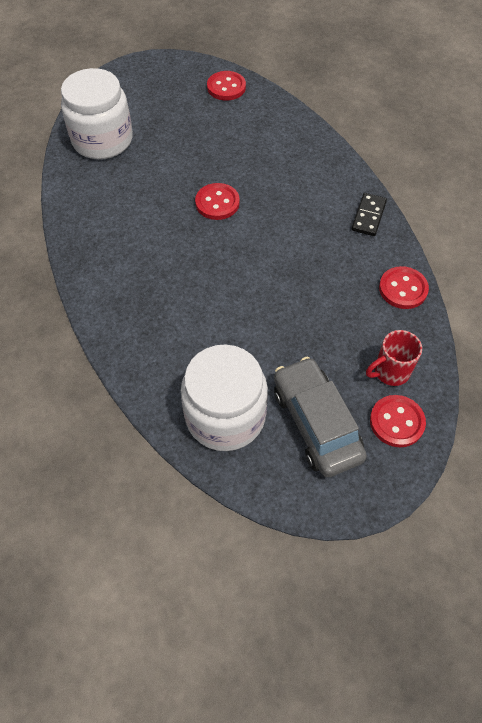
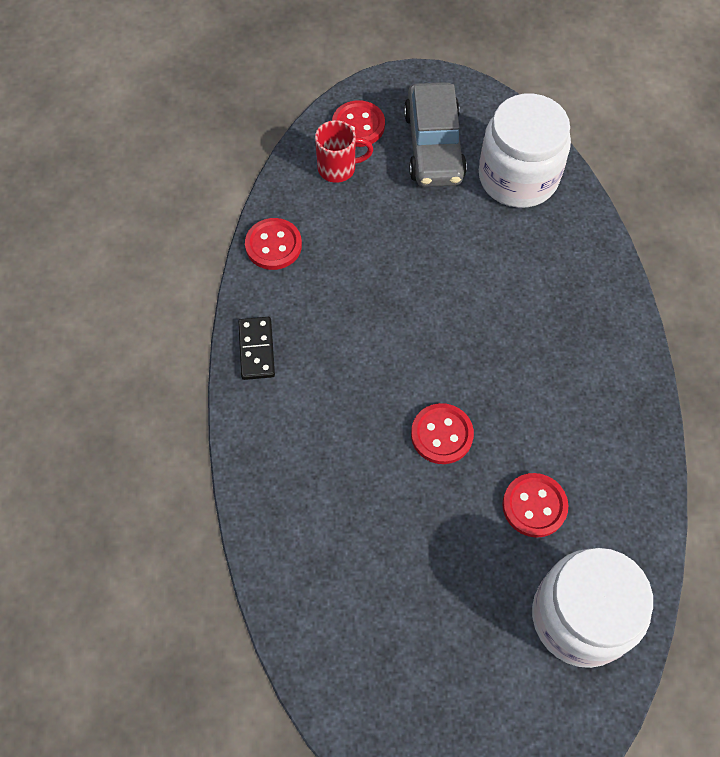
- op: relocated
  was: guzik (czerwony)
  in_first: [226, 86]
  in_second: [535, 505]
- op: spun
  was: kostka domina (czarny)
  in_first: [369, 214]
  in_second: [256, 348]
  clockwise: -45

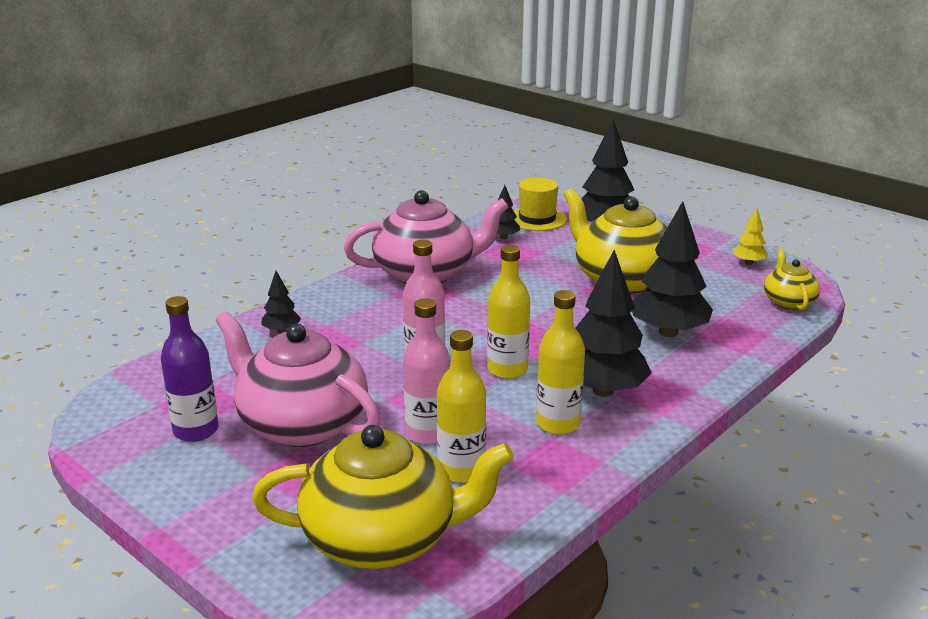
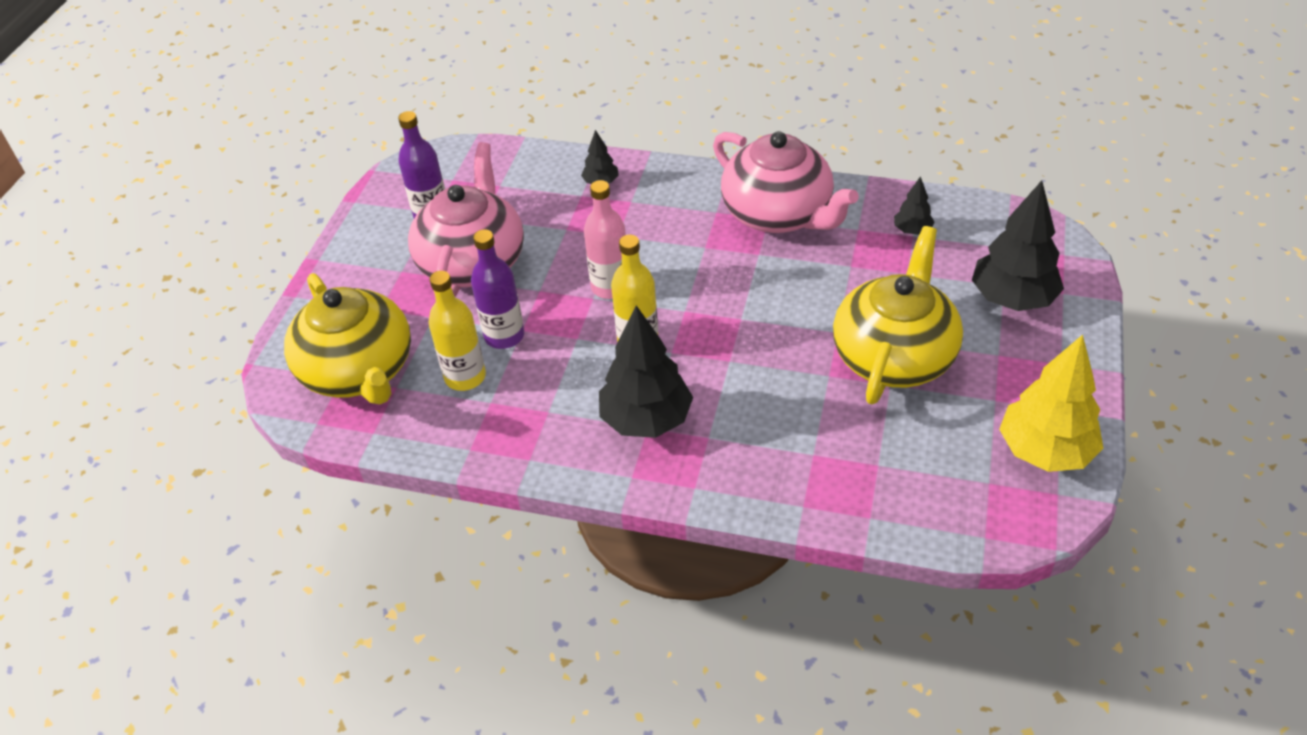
- op: missing
  was: kapelusz (żółty)
  in_first: [540, 204]
- op: missing
  was: butelka (żółty)
  in_first: [560, 362]
- op: missing
  was: drzewko (czarny)
  in_first: [672, 269]
- op: missing
  was: imbryk (żółty)
  in_first: [792, 279]
- op: colour
  was: butelka (różowy)
  now: butelka (fioletowy)
  in_first: [426, 371]
  in_second: [497, 289]
- op: size
  was: drzewko (żółty)
  in_first: [750, 236]
  in_second: [1051, 403]
  ratio: 2.06

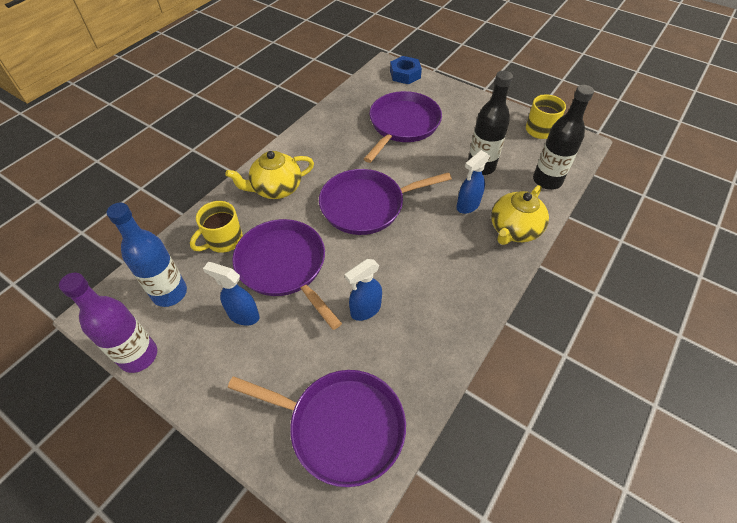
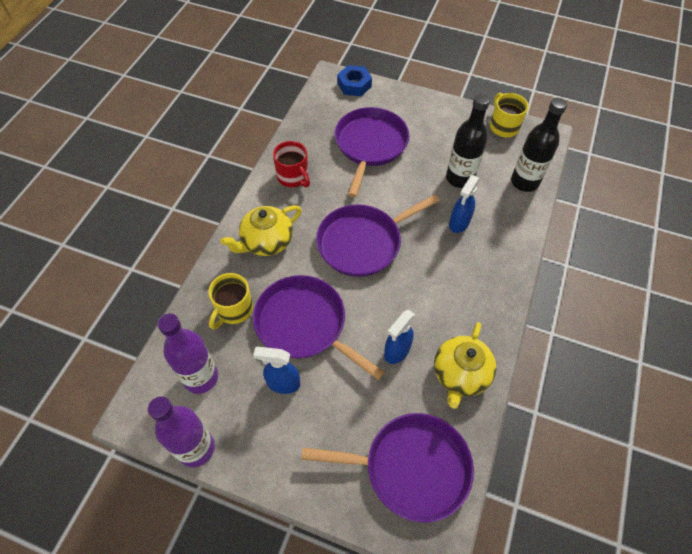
- op: appeared
  now: kubek (czerwony)
  in_second: [291, 164]
- op: relocated
  was: imbryk (żółty)
  in_first: [520, 215]
  in_second: [465, 365]
- op: colour
  was: butelka (niebieski)
  now: butelka (fioletowy)
  in_first: [147, 255]
  in_second: [188, 353]

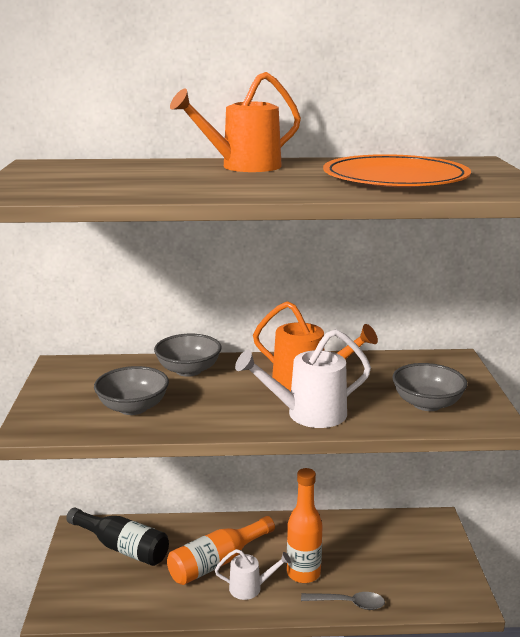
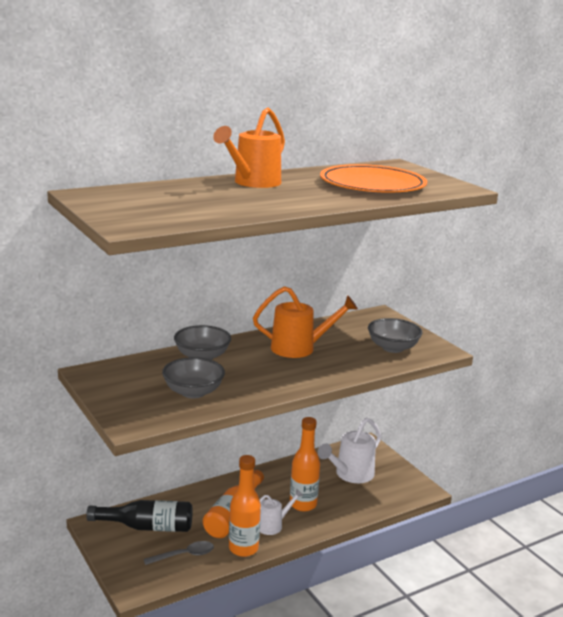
- op: appeared
  now: butelka (pomarańczowy)
  in_second: [245, 506]
- op: relocated
  was: konewka (biały)
  in_first: [303, 378]
  in_second: [349, 450]
- op: relocated
  was: łyżka (szary)
  in_first: [343, 601]
  in_second: [179, 553]

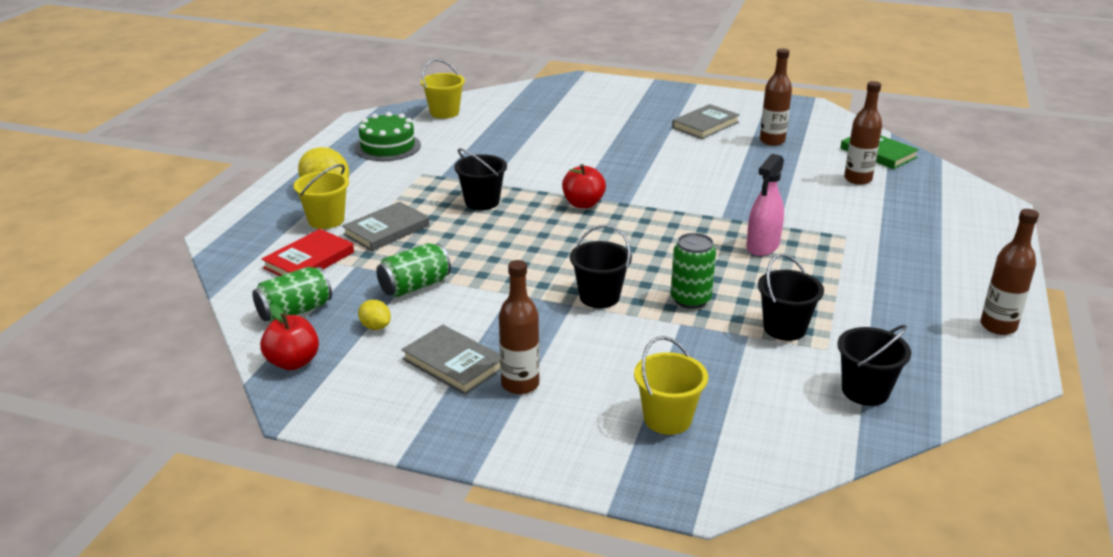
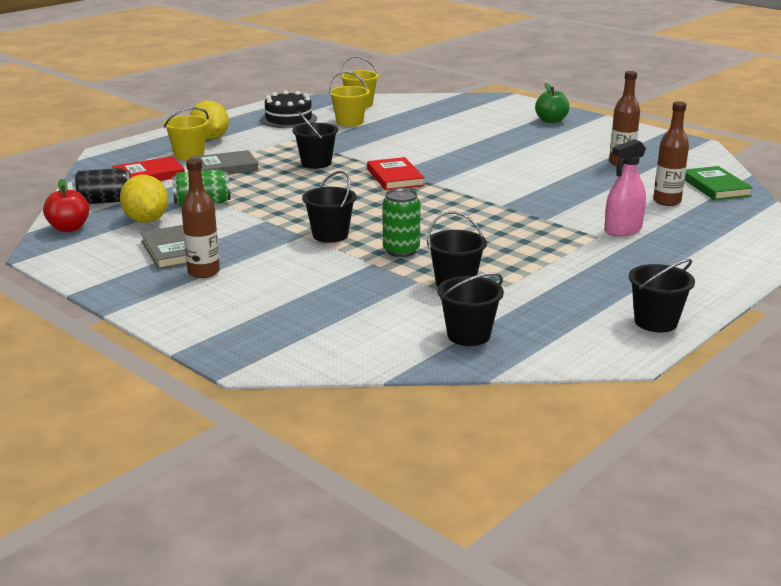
- op: missing
  was: książka (szary)
  in_first: [706, 121]
- op: appeared
  now: jabłko (zielony)
  in_second: [552, 103]
- op: relocated
  was: wiadro (żółty)
  in_first: [671, 385]
  in_second: [349, 98]
- op: relocated
  was: spryskiwacz (różowy)
  in_first: [765, 205]
  in_second: [625, 187]
- op: exchanged
  was: jabłko (czerwony)
  now: książka (czerwony)
  in_first: [584, 186]
  in_second: [396, 173]
- op: exchanged
  was: butelka (brązowy)
  now: wiadro (czarny)
  in_first: [1009, 272]
  in_second: [662, 296]
- op: colour
  was: puszka (zielony)
  now: puszka (czarny)
  in_first: [292, 294]
  in_second: [101, 186]
- op: colour
  was: tort (zielony)
  now: tort (czarny)
  in_first: [388, 136]
  in_second: [288, 109]
- op: size
  was: cytryna (żółty)
  in_first: [374, 315]
  in_second: [144, 199]
  ratio: 1.94

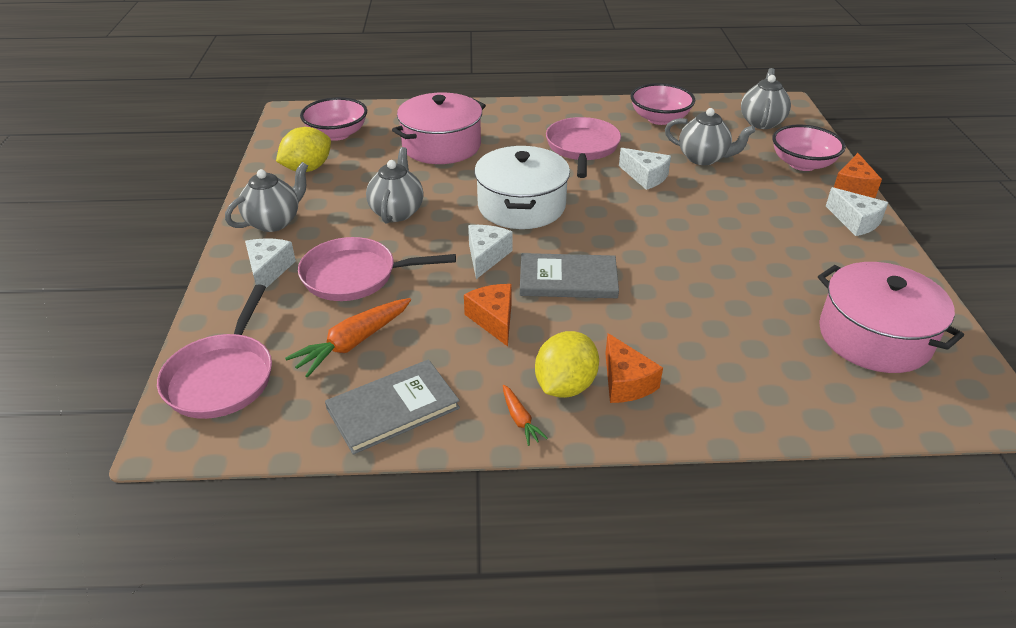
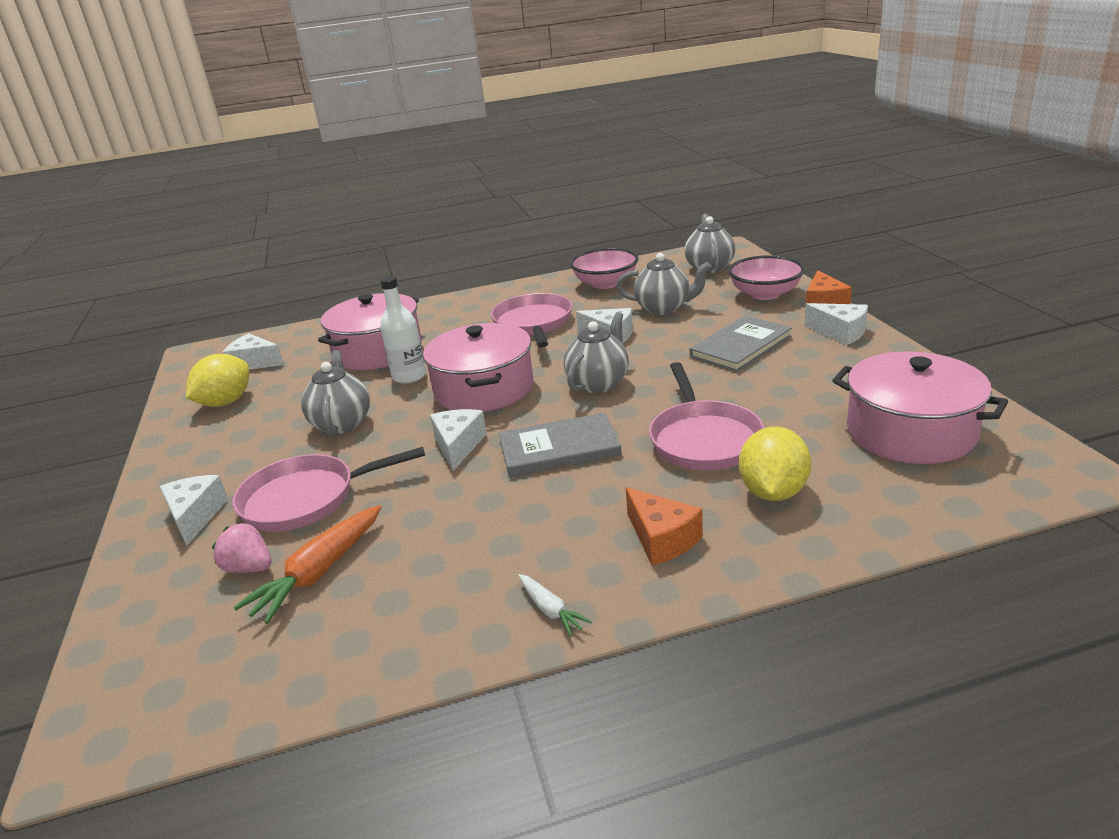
- op: missing
  was: ser (pomarańczowy)
  in_first: [488, 315]
- op: appeared
  now: truskawka (różowy)
  in_second: [241, 548]
- op: appeared
  now: butelka (biały)
  in_second: [403, 330]
- op: relocated
  was: patelnia (różowy)
  in_first: [214, 351]
  in_second: [706, 416]
- op: relocated
  was: imbryk (szary)
  in_first: [266, 197]
  in_second: [596, 352]
- op: relocated
  was: książka (szary)
  in_first: [392, 406]
  in_second: [741, 343]
- op: relocated
  was: cytryna (żółty)
  in_first: [567, 364]
  in_second: [775, 464]
- op: exchanged
  was: miska (różowy)
  now: ser (biały)
  in_first: [333, 119]
  in_second: [253, 351]
- op: colour
  was: garnek (biały)
  now: garnek (różowy)
  in_first: [522, 187]
  in_second: [478, 367]
- op: colour
  was: marchewka (pomarańczowy)
  now: marchewka (biały)
  in_first: [525, 415]
  in_second: [555, 605]

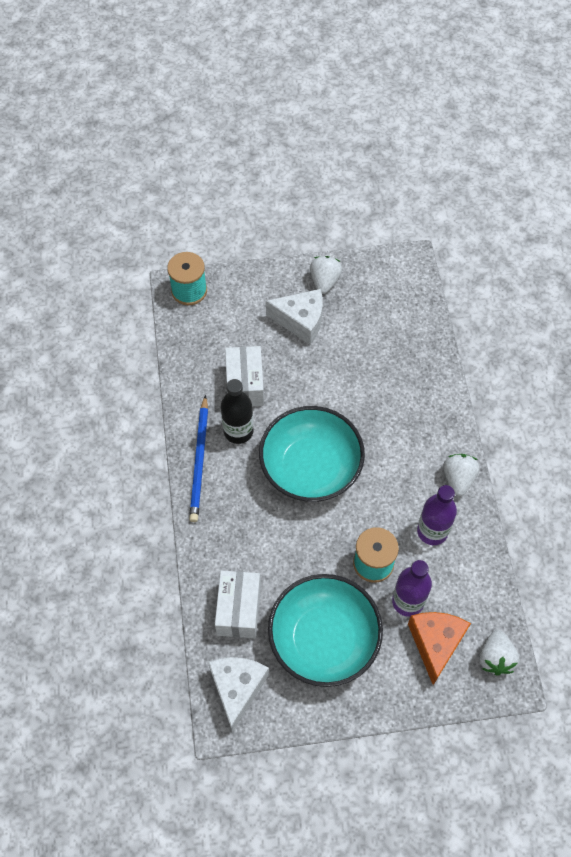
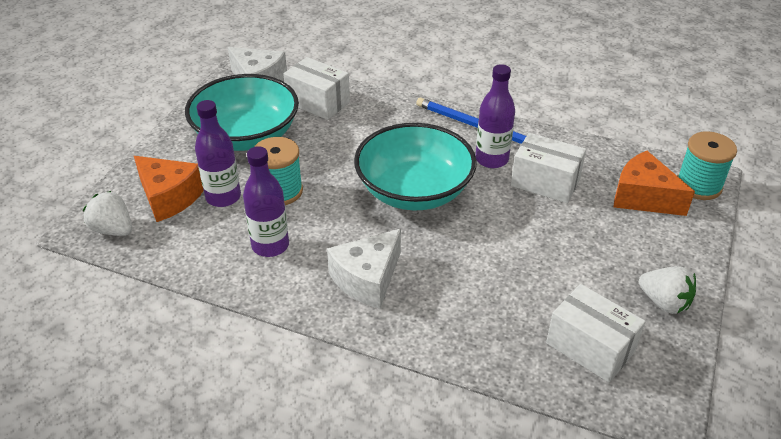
- op: missing
  was: truskawka (biały)
  in_first: [461, 475]
- op: appeared
  now: pudełko (biały)
  in_second: [596, 333]
- op: appeared
  now: ser (pomarańczowy)
  in_second: [654, 183]
- op: relocated
  was: ser (biały)
  in_first: [294, 317]
  in_second: [364, 269]
- op: colour
  was: butelka (czarny)
  now: butelka (fioletowy)
  in_first: [237, 411]
  in_second: [495, 116]

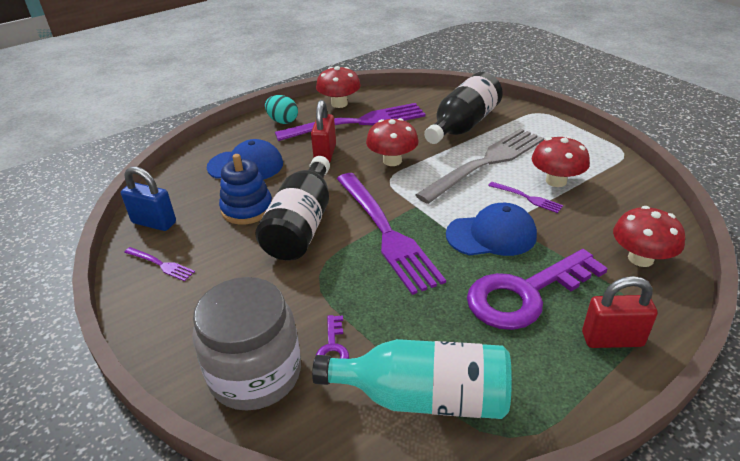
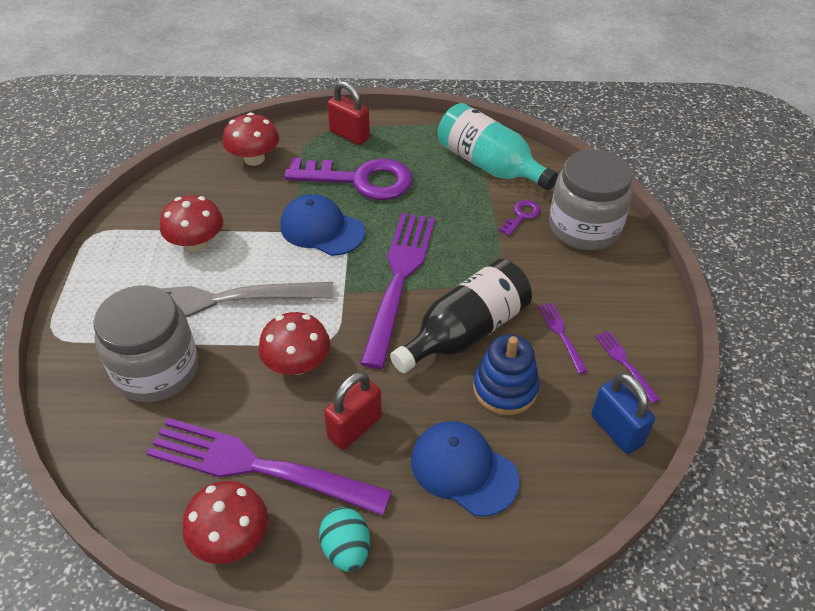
- op: relocated
  was: widelec (fioletowy)
  in_first: [525, 197]
  in_second: [562, 338]
- op: exchanged
  was: butelka (czarny)
  now: słoik (szary)
  in_first: [463, 108]
  in_second: [145, 344]

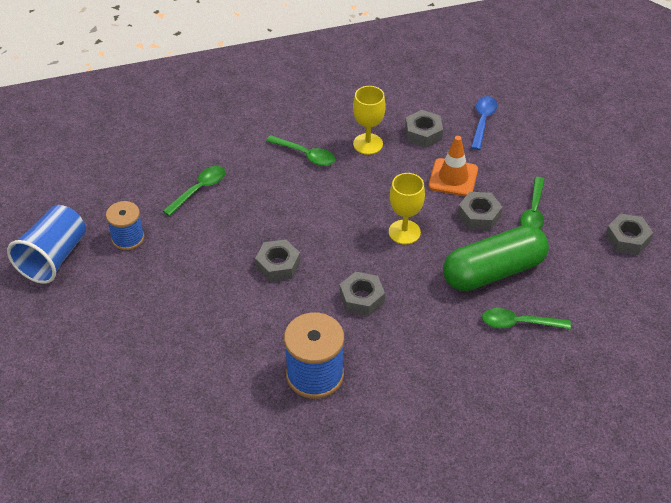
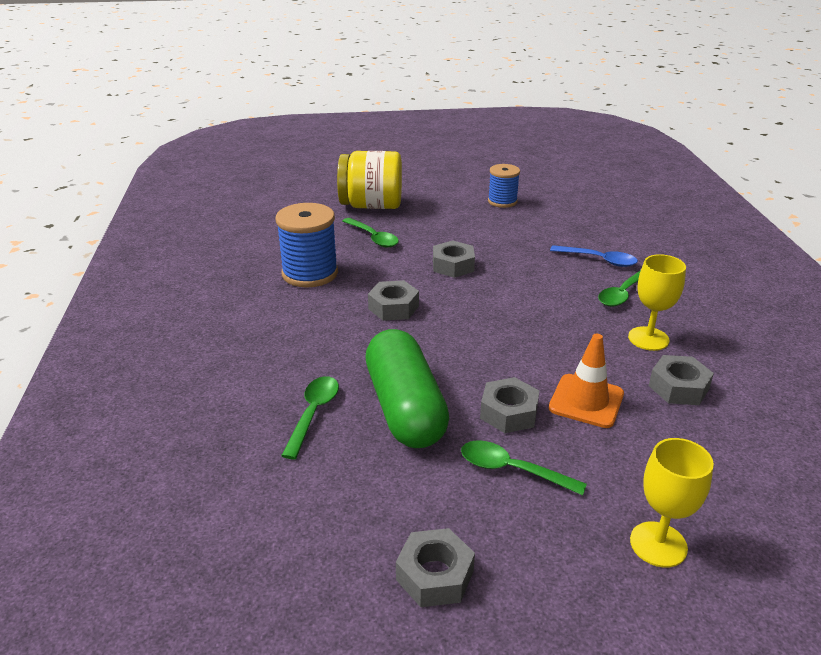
- op: missing
  was: szklanka (niebieski)
  in_first: [46, 244]
- op: appeared
  now: słoik (żółty)
  in_second: [369, 180]
- op: relocated
  was: łyżka (zielony)
  in_first: [194, 191]
  in_second: [371, 233]
- op: relocated
  was: kielich (żółty)
  in_first: [407, 208]
  in_second: [672, 503]
- op: relocated
  was: łyżka (niebieski)
  in_first: [484, 123]
  in_second: [594, 256]

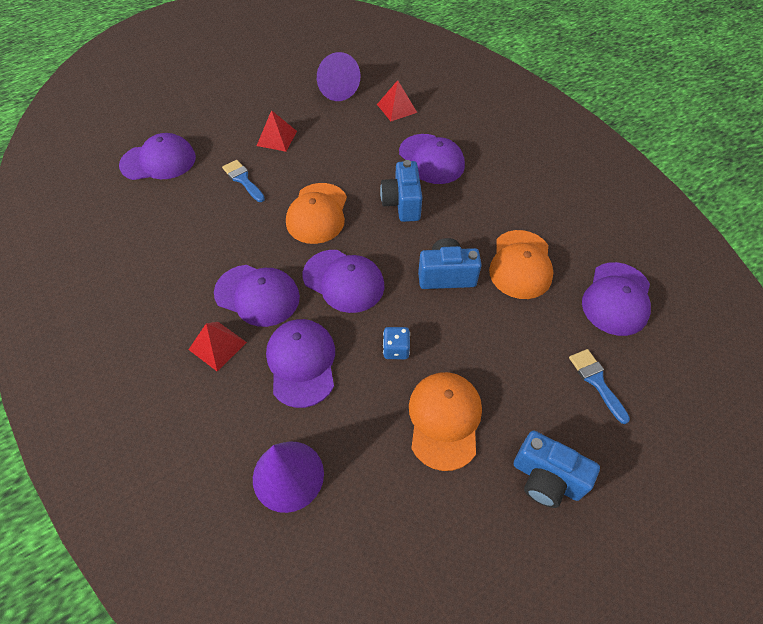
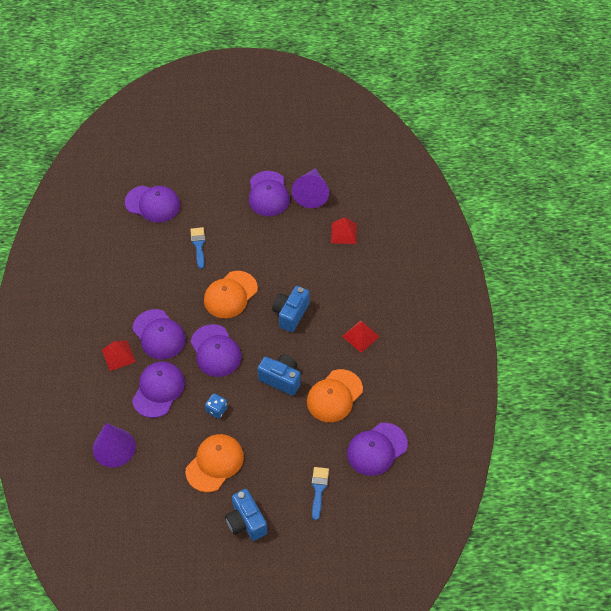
- op: relocated
  was: piramida (czerwony)
  in_first: [277, 131]
  in_second: [361, 337]
- op: relocated
  was: czapka (fioletowy)
  in_first: [432, 159]
  in_second: [269, 193]

